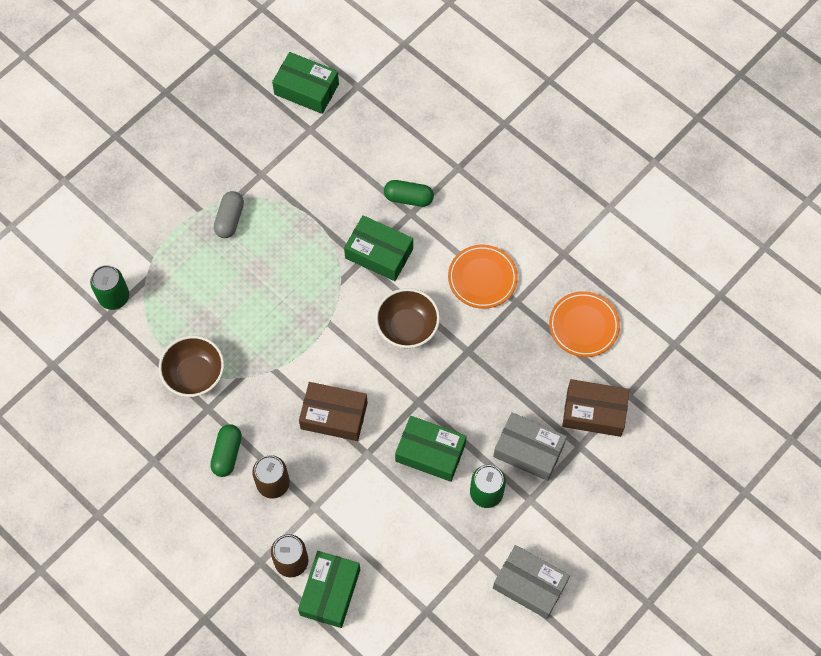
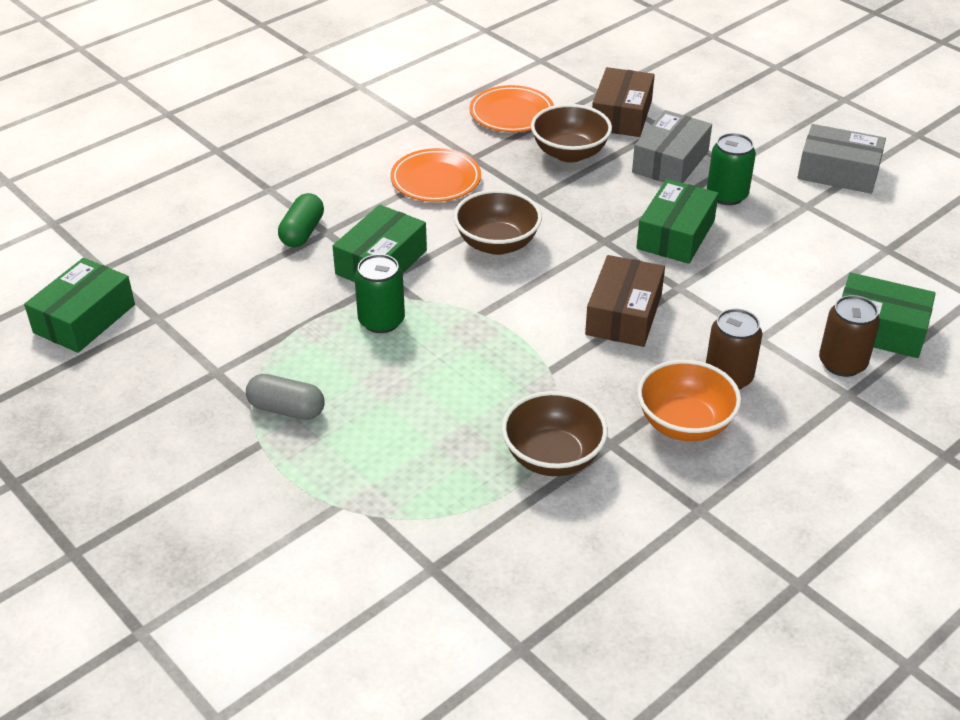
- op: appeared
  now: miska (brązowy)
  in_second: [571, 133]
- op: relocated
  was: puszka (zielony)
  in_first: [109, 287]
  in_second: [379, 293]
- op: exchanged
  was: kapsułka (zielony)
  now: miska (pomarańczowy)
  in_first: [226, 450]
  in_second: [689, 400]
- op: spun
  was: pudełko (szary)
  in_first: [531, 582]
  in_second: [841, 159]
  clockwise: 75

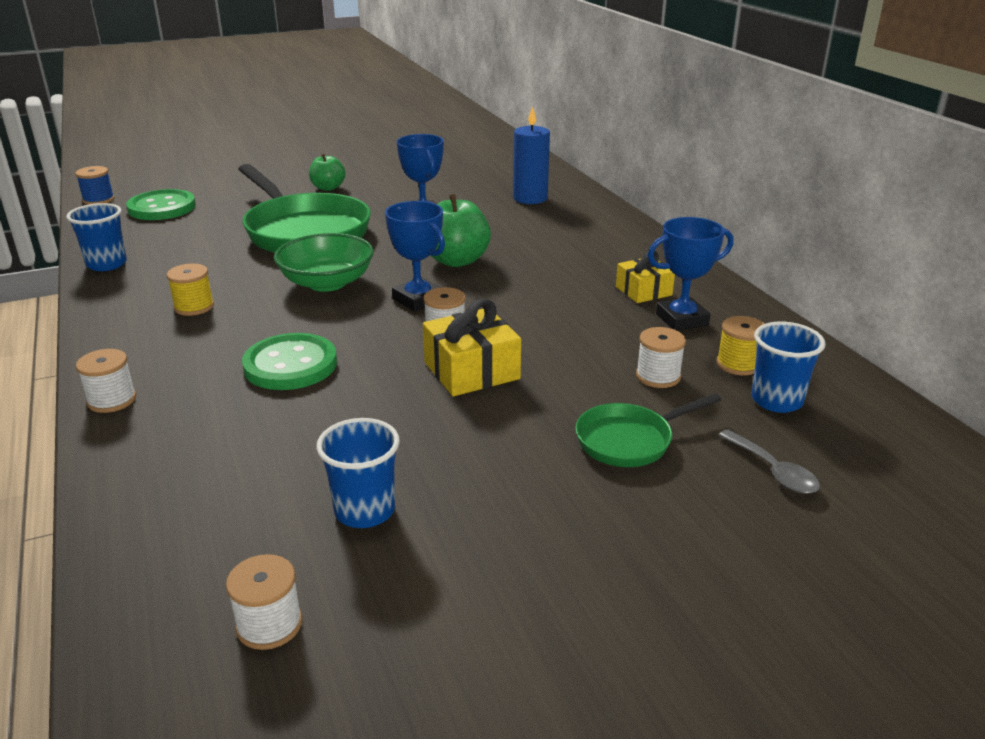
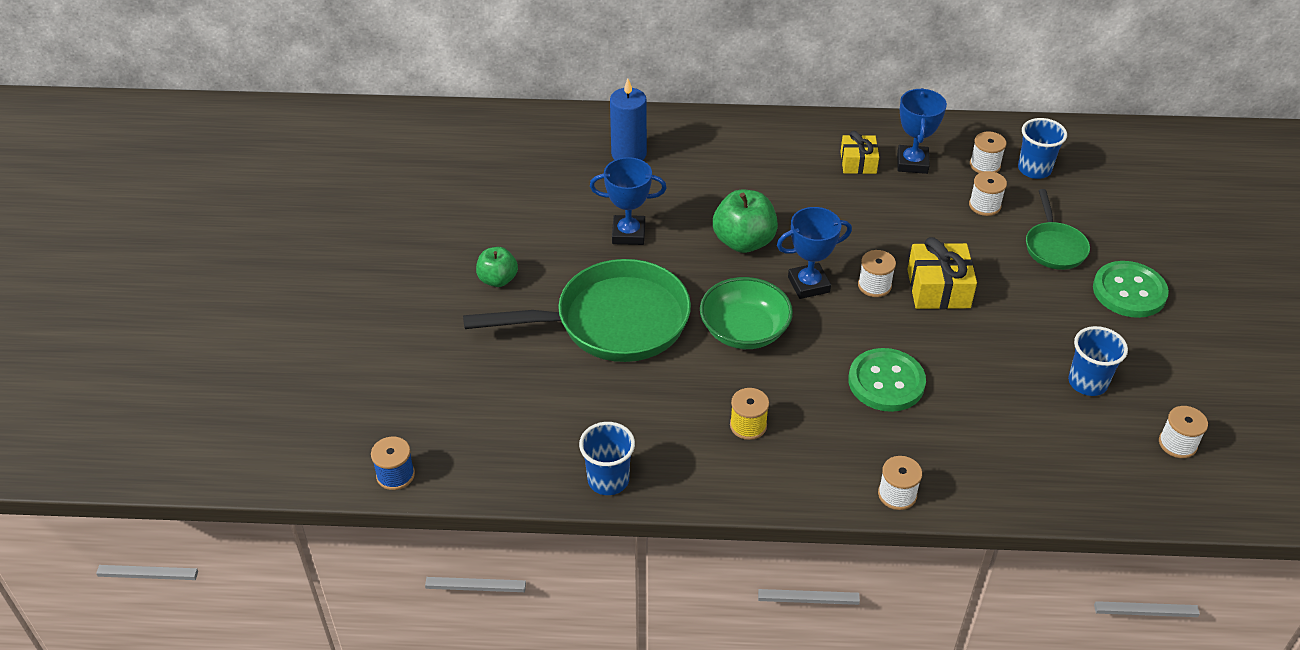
- op: missing
  was: łyżka (szary)
  in_first: [769, 461]
- op: relocated
  was: guzik (zielony)
  in_first: [161, 204]
  in_second: [1131, 289]
- op: colour
  was: szpulka (żółty)
  now: szpulka (biały)
  in_first: [740, 345]
  in_second: [988, 152]

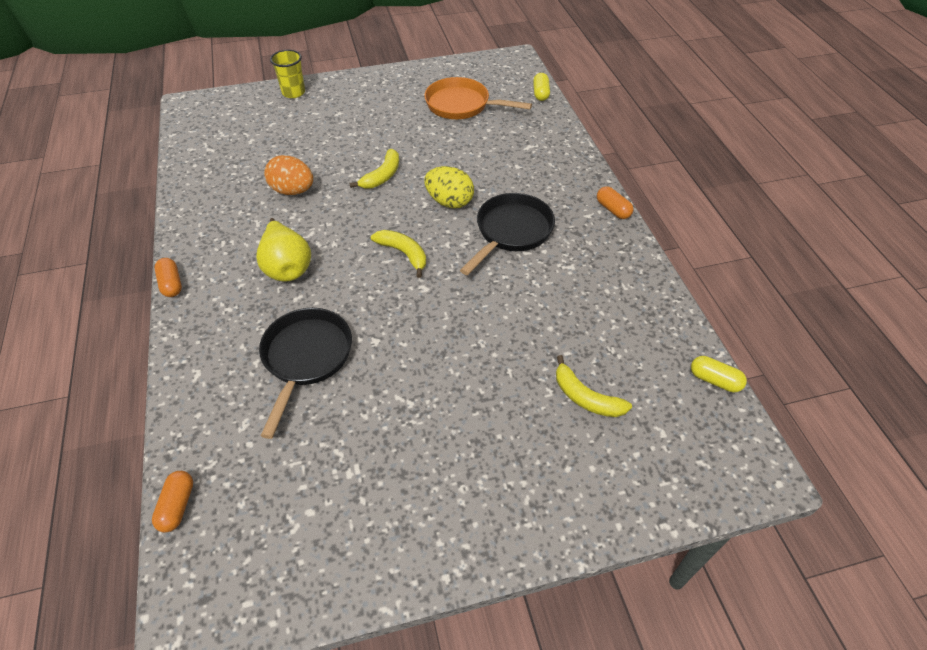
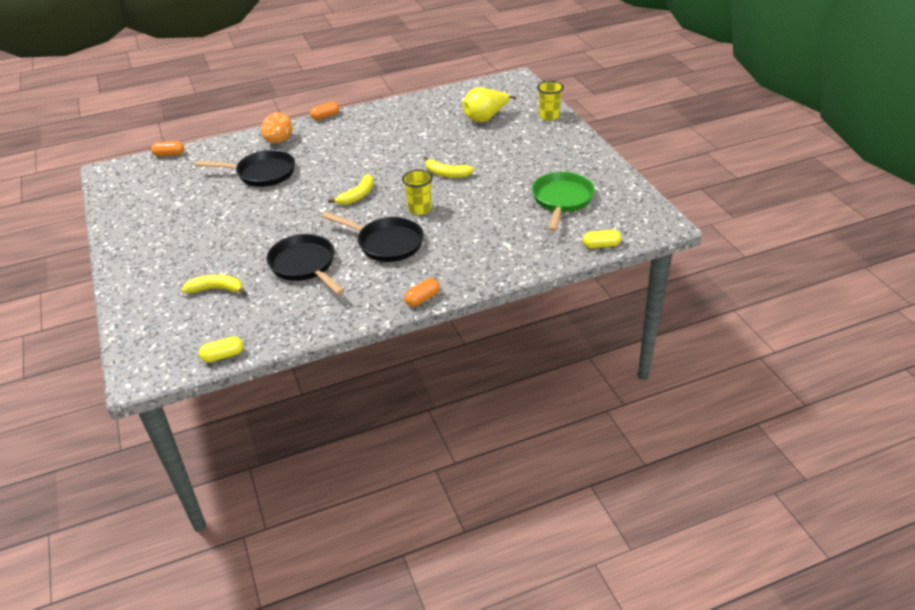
- op: appeared
  now: patelnia (czarny)
  in_second: [306, 264]
- op: relocated
  was: gruszka (żółty)
  in_first: [283, 250]
  in_second: [489, 104]
- op: relocated
  was: jajko (pomarańczowy)
  in_first: [288, 175]
  in_second: [277, 127]
- op: exchanged
  was: jajko (żółty)
  now: szklanka (żółty)
  in_first: [449, 187]
  in_second: [417, 192]
- op: colour
  was: patelnia (pomarańczowy)
  now: patelnia (zielony)
  in_first: [478, 98]
  in_second: [563, 202]
- op: spun
  was: banan (żółty)
  in_first: [594, 386]
  in_second: [213, 285]
  clockwise: 60
- op: spun
  was: kapsułka (żółty)
  in_first: [719, 374]
  in_second: [221, 349]
  clockwise: 45

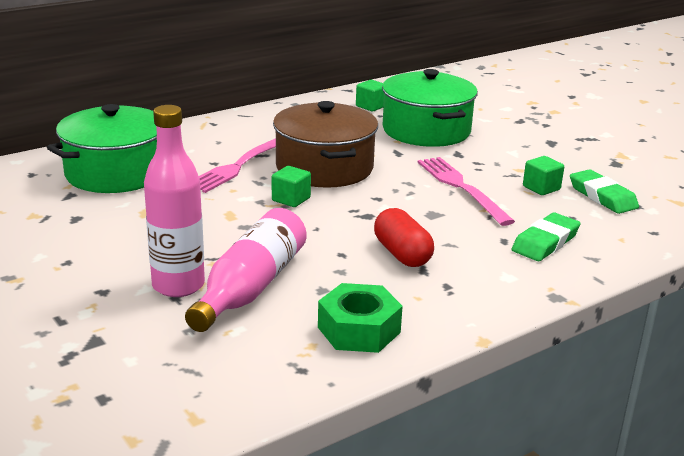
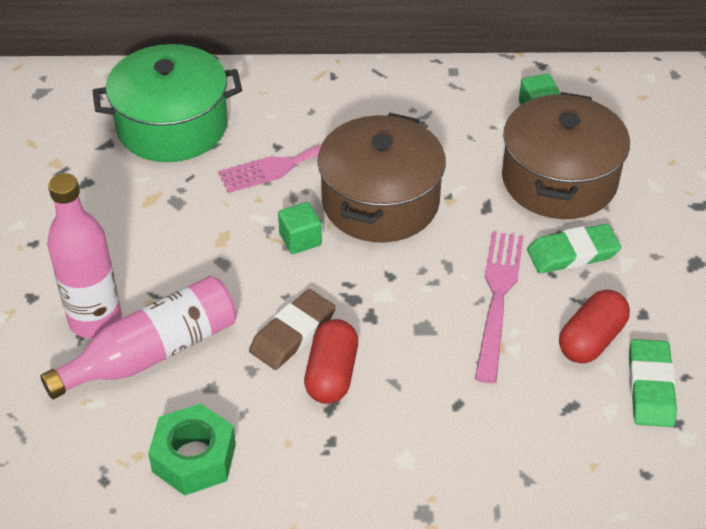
- op: appeared
  now: gumka do mazania (brązowy)
  in_second: [292, 329]
- op: relocated
  was: gumka do mazania (zielony)
  in_first: [546, 237]
  in_second: [574, 249]
- op: exchanged
  was: sześcian (zielony)
  now: kapsułka (czerwony)
  in_first: [543, 175]
  in_second: [594, 326]
- op: colour
  was: garnek (zielony)
  now: garnek (brązowy)
  in_first: [430, 108]
  in_second: [566, 155]

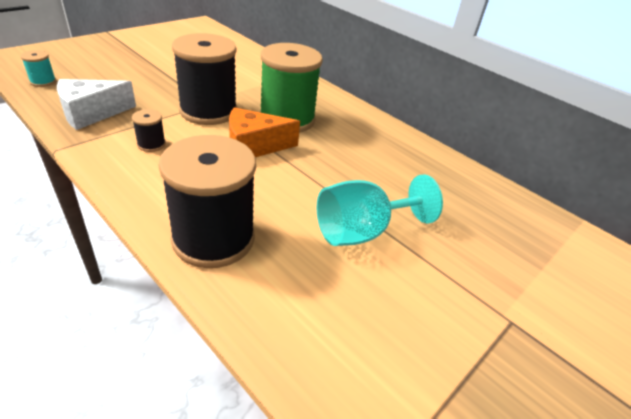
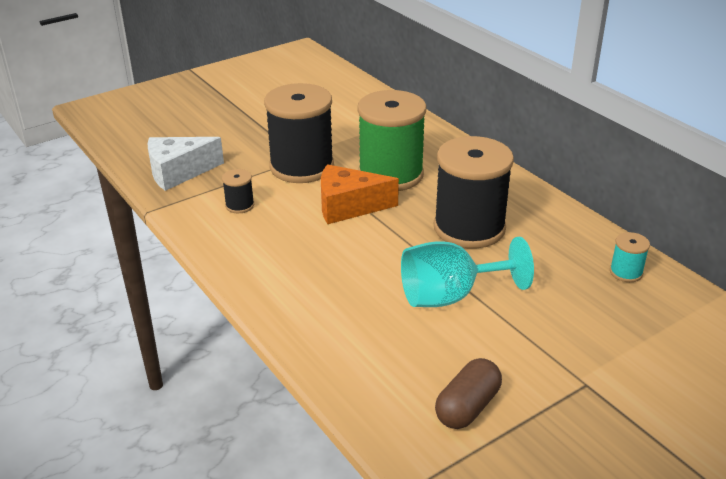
- op: appeared
  now: kapsułka (brązowy)
  in_second: [468, 393]
- op: relocated
  was: szpulka (turkusowy)
  in_first: [38, 68]
  in_second: [630, 257]
- op: relocated
  was: szpulka (czarny)
  in_first: [207, 201]
  in_second: [474, 192]

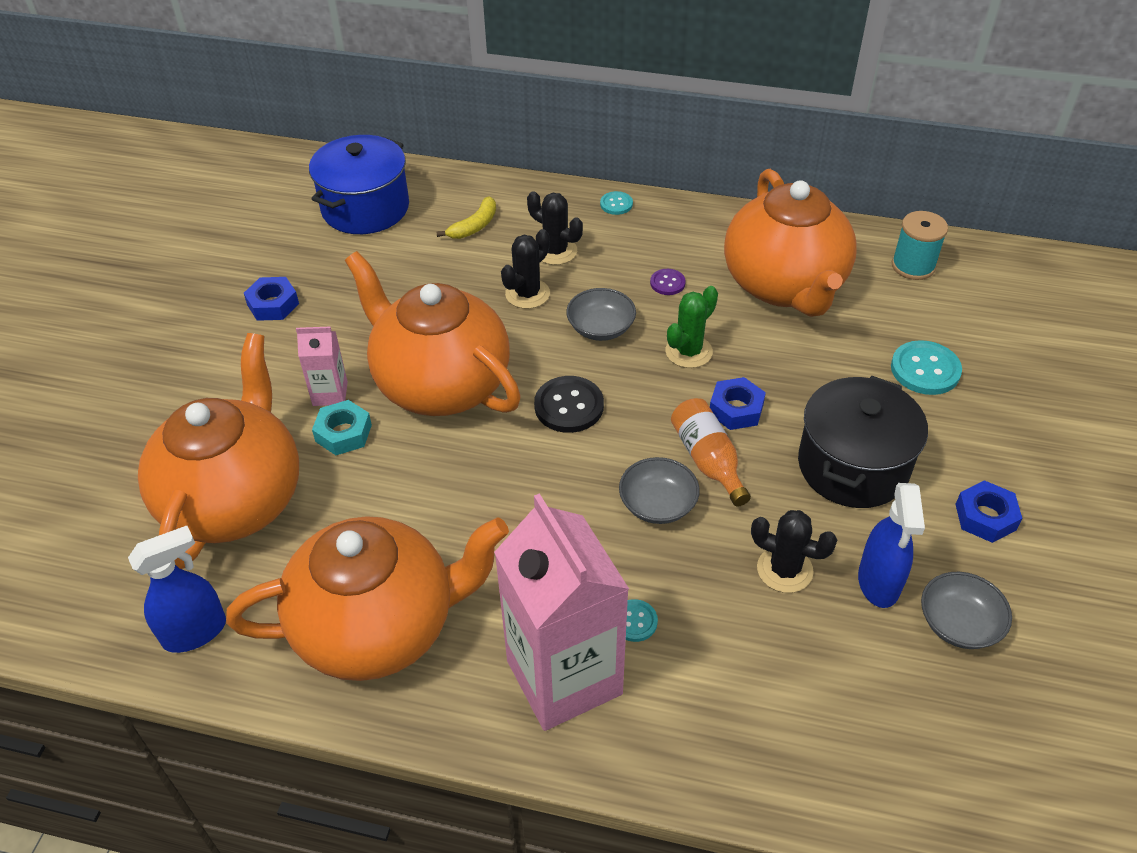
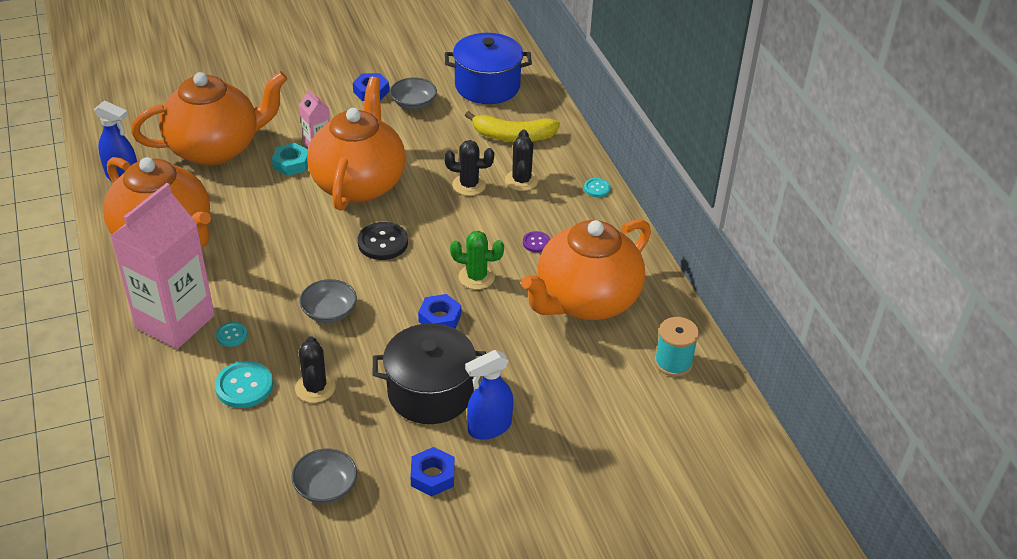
- op: missing
  was: butelka (pomarańczowy)
  in_first: [711, 452]
- op: relocated
  was: miska (szary)
  in_first: [601, 314]
  in_second: [413, 93]
- op: relocated
  was: spryskiwacz (niebieski)
  in_first: [891, 545]
  in_second: [489, 395]
- op: relocated
  was: guzik (turkusowy)
  in_first: [926, 367]
  in_second: [244, 384]
- op: size
  was: banan (żółty)
  in_first: [466, 217]
  in_second: [512, 126]
  ratio: 1.63

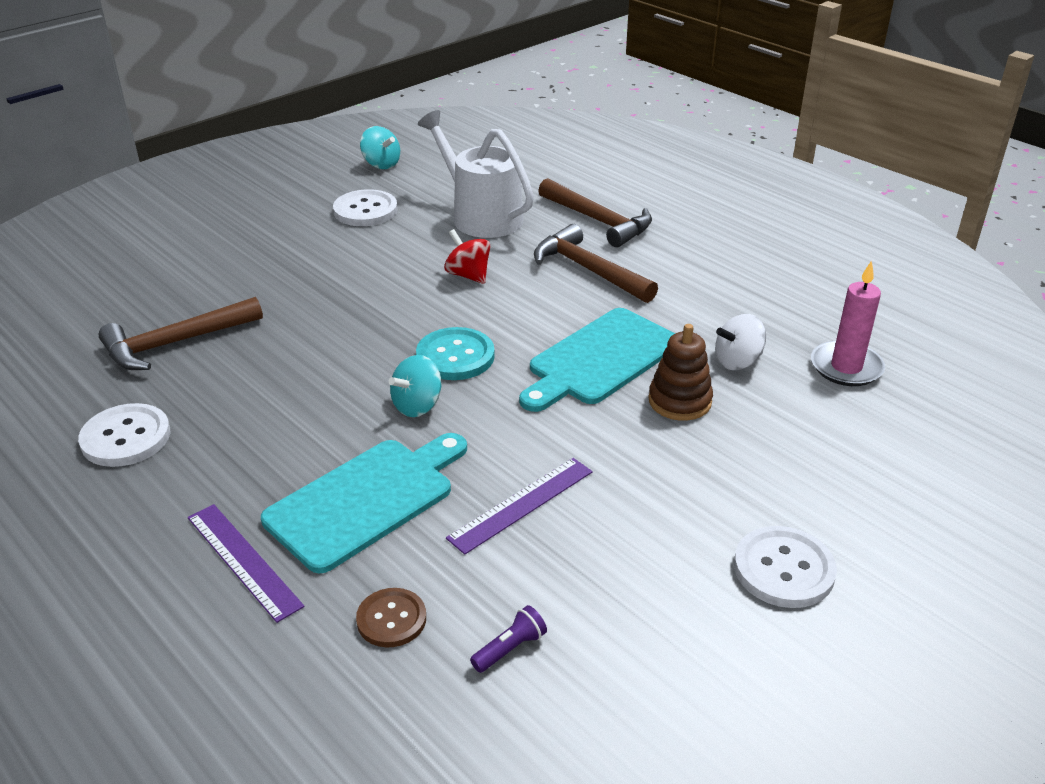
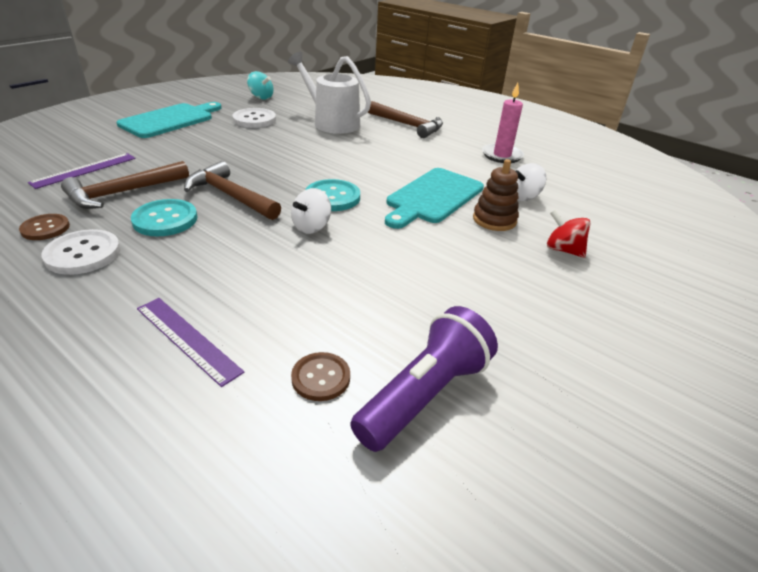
- op: missing
  was: guzik (biały)
  in_first: [785, 567]
- op: appeared
  now: guzik (brązowy)
  in_second: [44, 227]
- op: appeared
  now: guzik (turkusowy)
  in_second: [164, 217]
- op: relocated
  was: deska do krojenia (turkusowy)
  in_first: [364, 503]
  in_second: [169, 120]
- op: relocated
  was: bączek (czerwony)
  in_first: [467, 256]
  in_second: [568, 234]
- op: relocated
  was: linijka (fioletowy)
  in_first: [519, 506]
  in_second: [82, 171]
- op: relocated
  was: młotek (brązowy)
  in_first: [596, 263]
  in_second: [232, 190]
- op: relocated
  was: świeca (różowy)
  in_first: [848, 323]
  in_second: [503, 123]
- op: colour
  was: bączek (turkusowy)
  now: bączek (biały)
  in_first: [415, 386]
  in_second: [311, 211]
- op: size
  was: latarka (fioletowy)
  in_first: [508, 639]
  in_second: [424, 379]
  ratio: 2.43

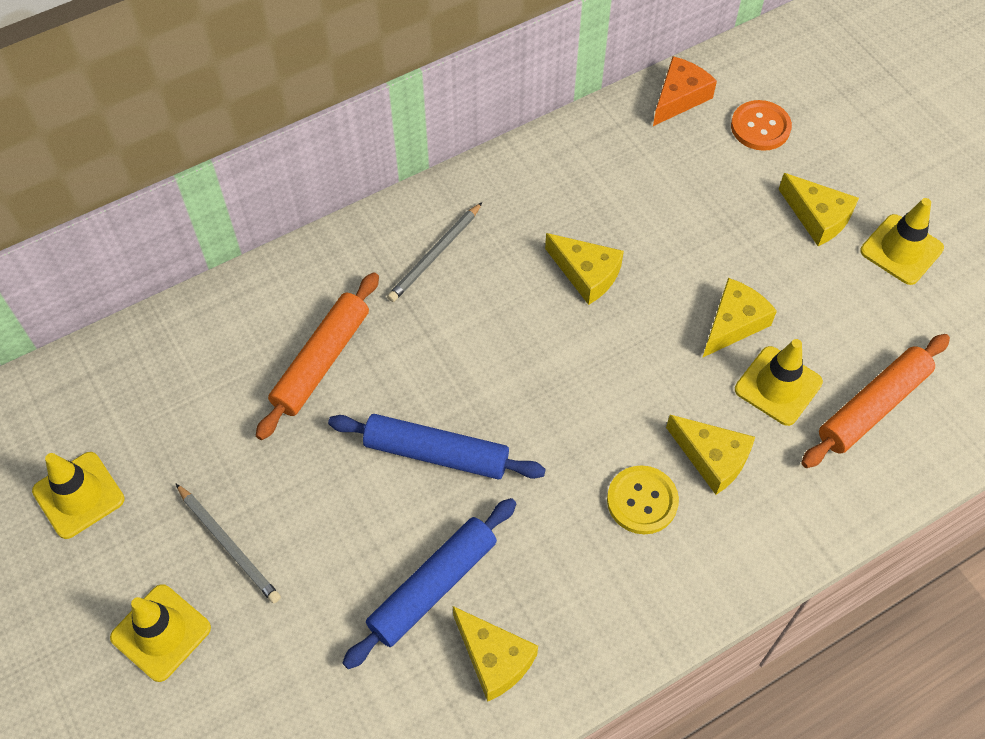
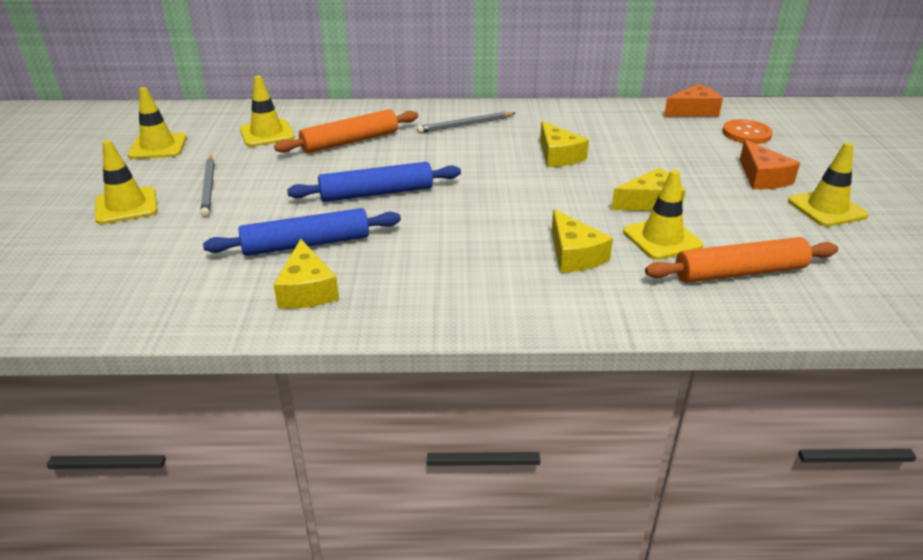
- op: missing
  was: guzik (żółty)
  in_first: [643, 499]
- op: appeared
  now: pachołek (żółty)
  in_second: [267, 111]
- op: colour
  was: ser (żółty)
  now: ser (pomarańczowy)
  in_first: [819, 209]
  in_second: [769, 164]
- op: spun
  was: wałek do ciasta (niebieski)
  in_first: [437, 447]
  in_second: [374, 182]
  clockwise: -60

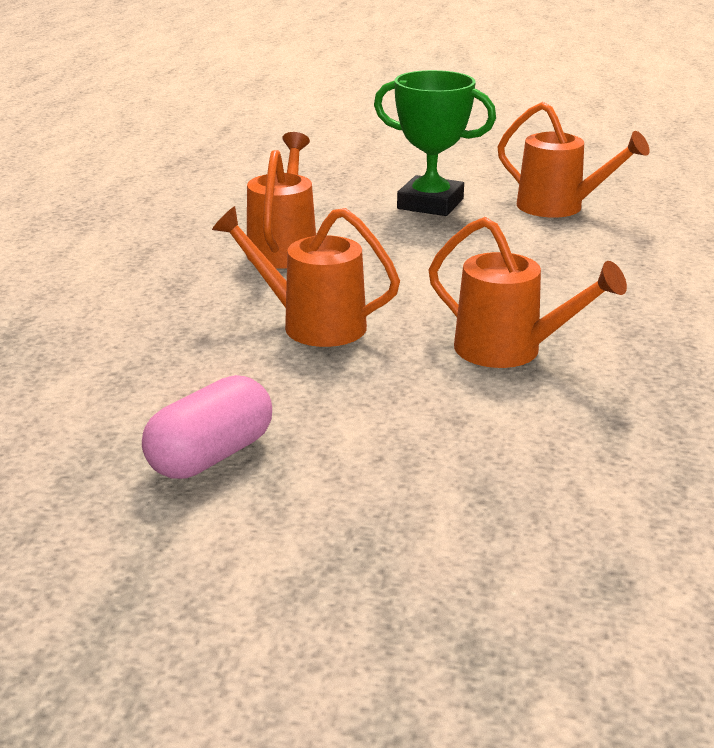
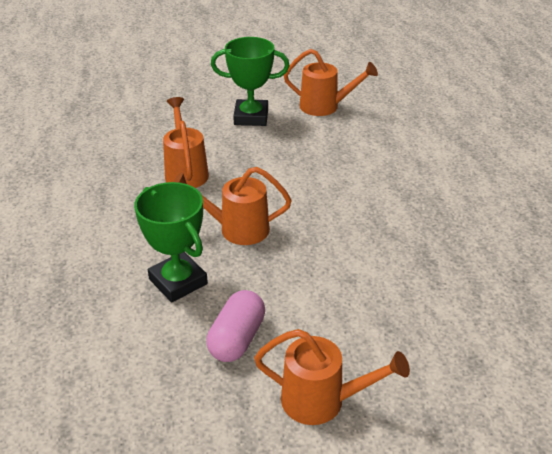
- op: appeared
  now: puchar (zielony)
  in_second: [171, 242]
- op: relocated
  was: konewka (pomarańczowy)
  in_first: [527, 292]
  in_second: [332, 377]

